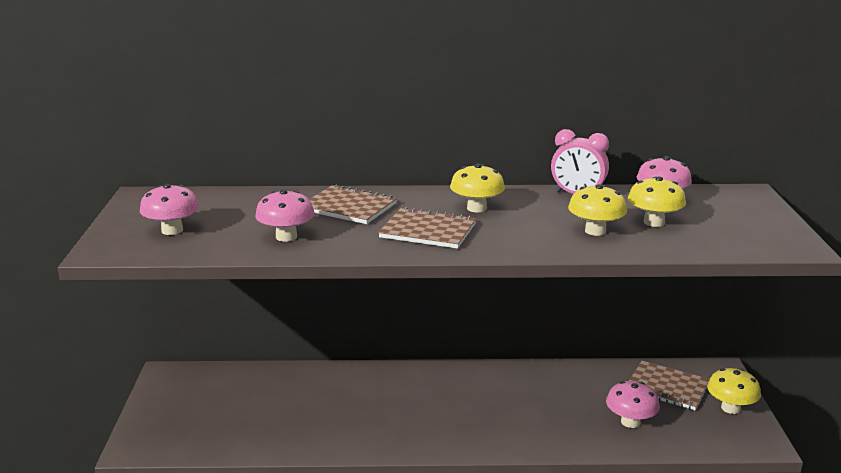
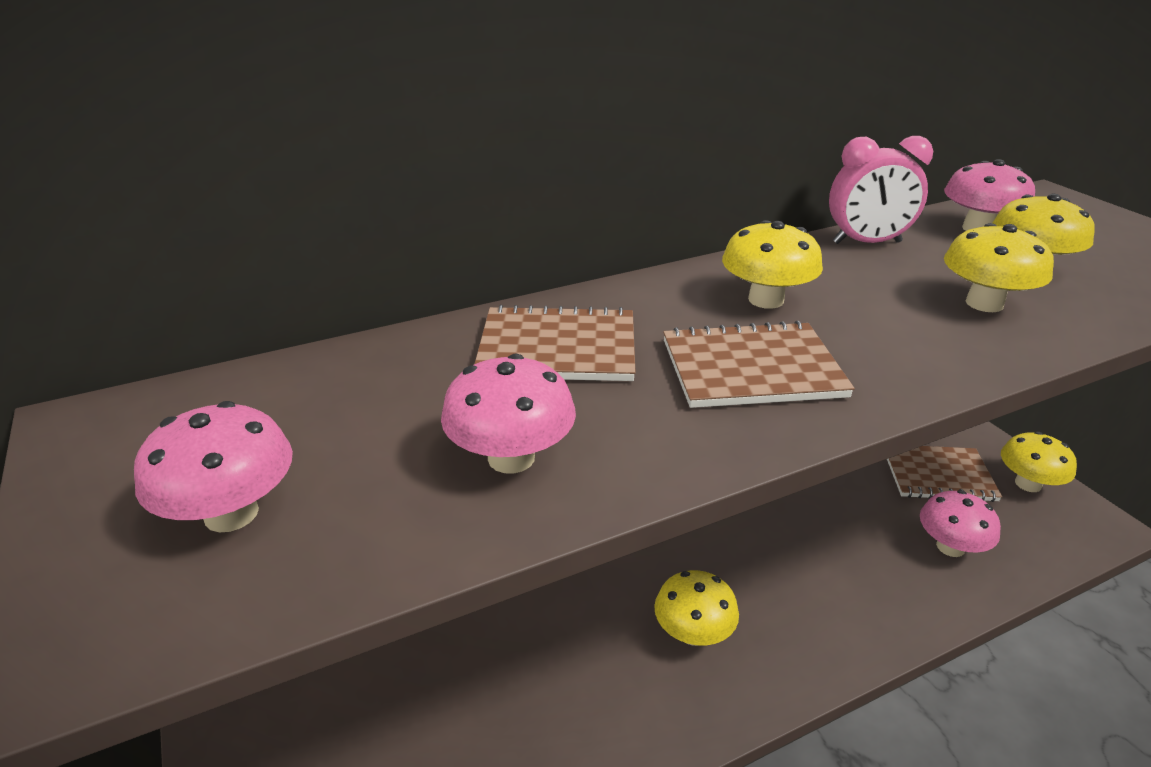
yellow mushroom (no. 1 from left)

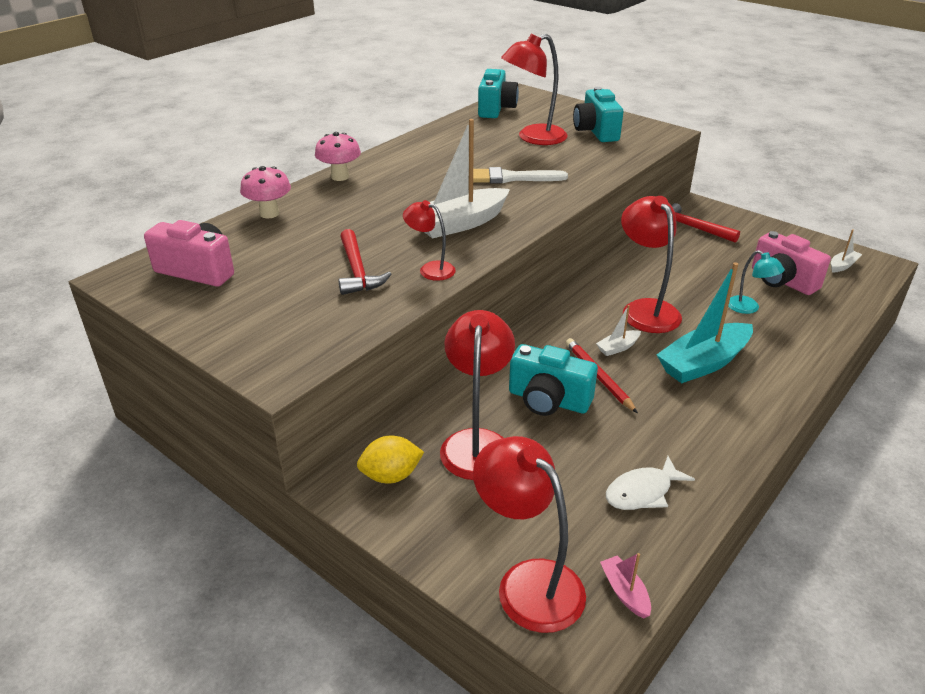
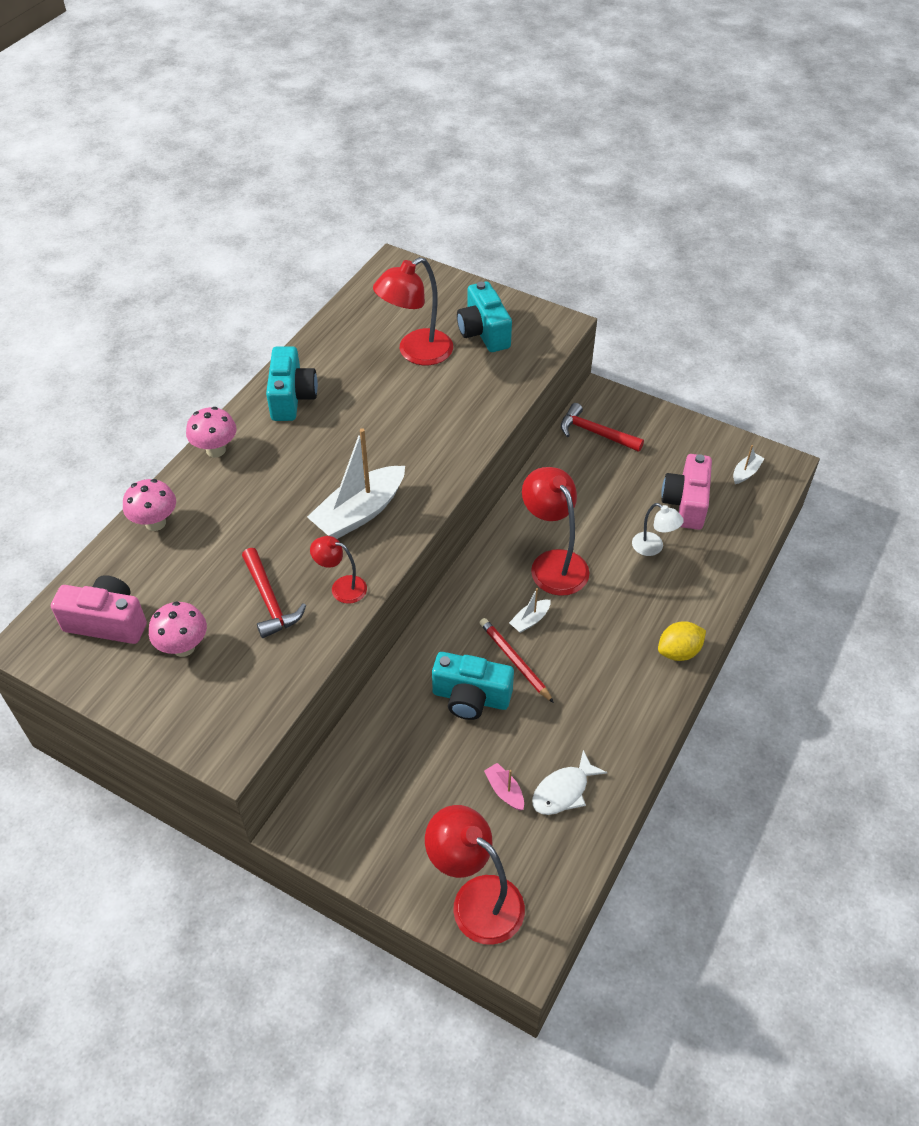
pink mushroom (no. 2 from left)
turquoise camera (no. 1 from left)
pink boat
white lamp
yellow lemon
pink camera (no. 2 from left)
red lamp (no. 2 from left in the first image)
white brush
turquoise boat

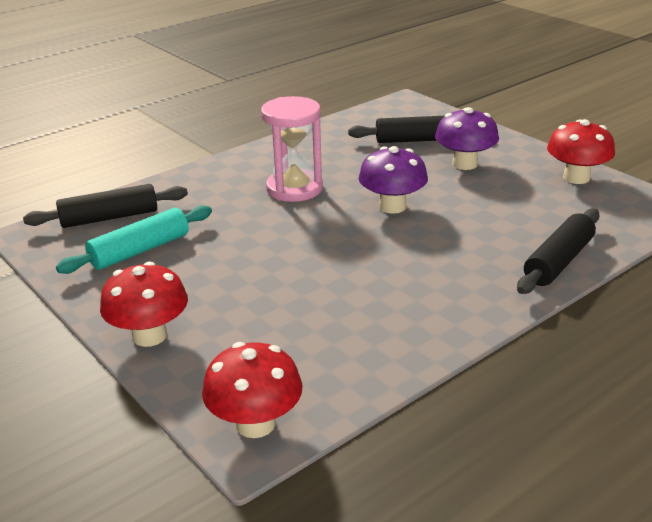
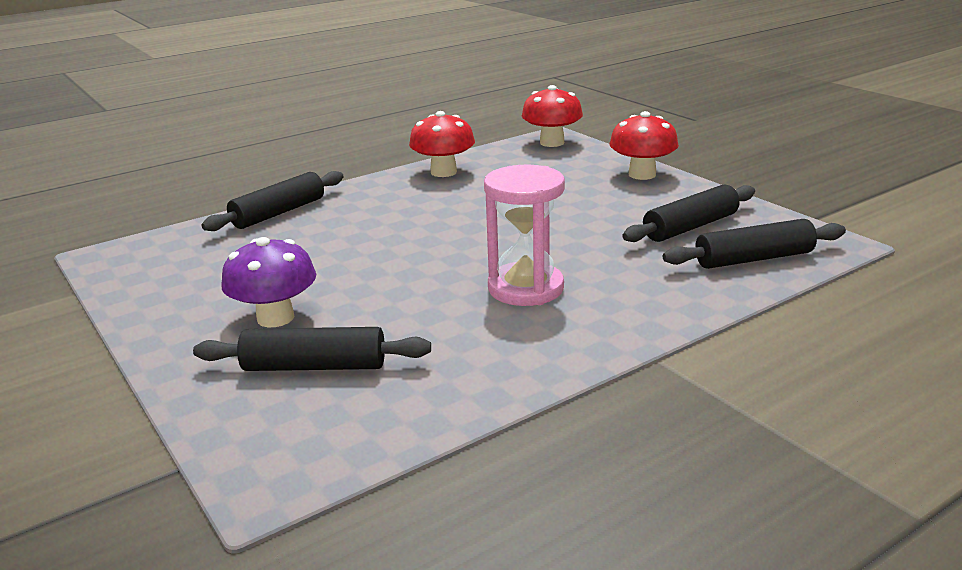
red mushroom (no. 1 from left)
black rolling pin (no. 3 from left)
purple mushroom (no. 1 from left in the first image)

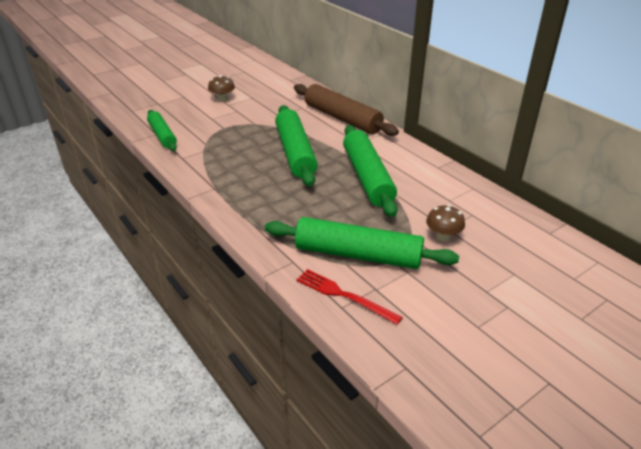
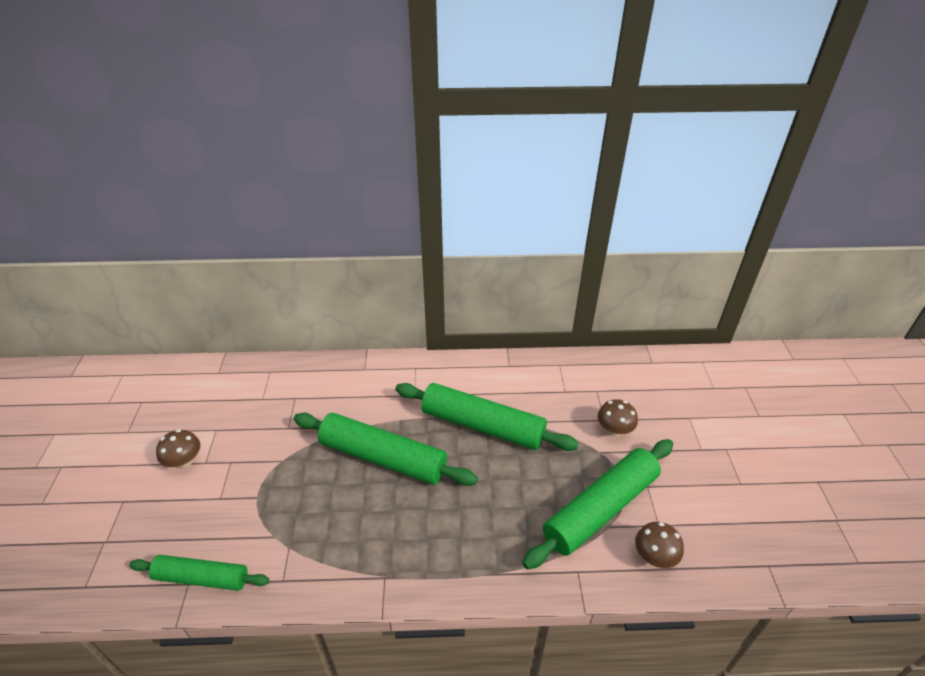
brown mushroom (no. 3 from left)
brown rolling pin

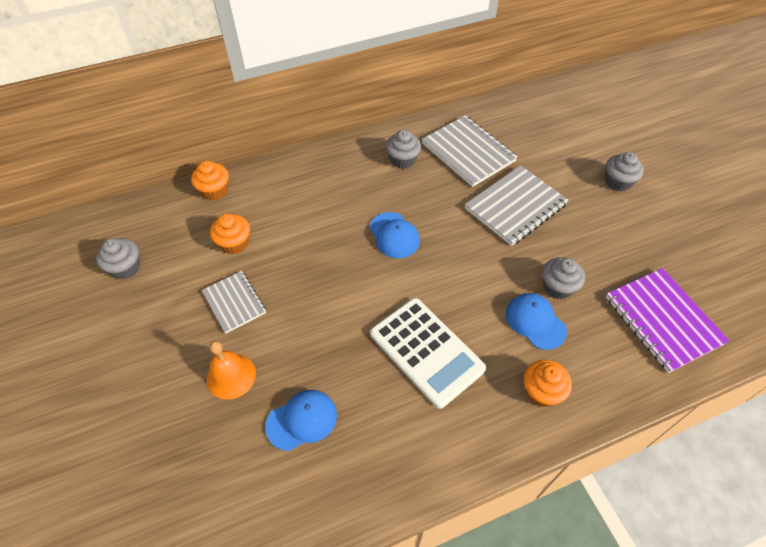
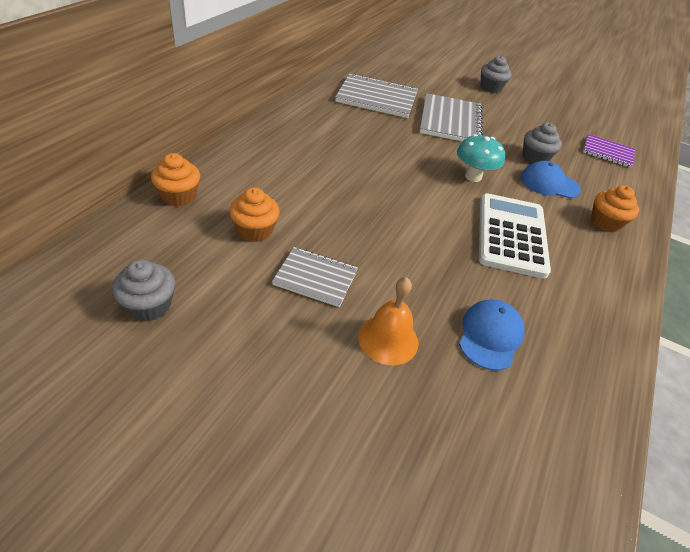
turquoise mushroom
white calculator
purple notebook
blue cap (no. 2 from left in the first image)
grey cupcake (no. 2 from left in the first image)

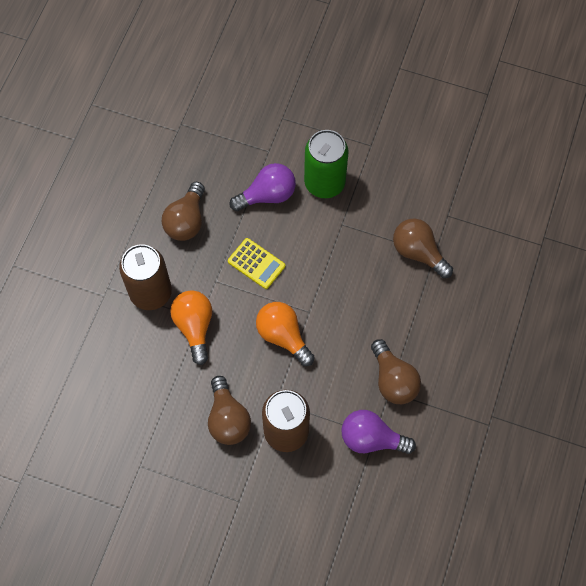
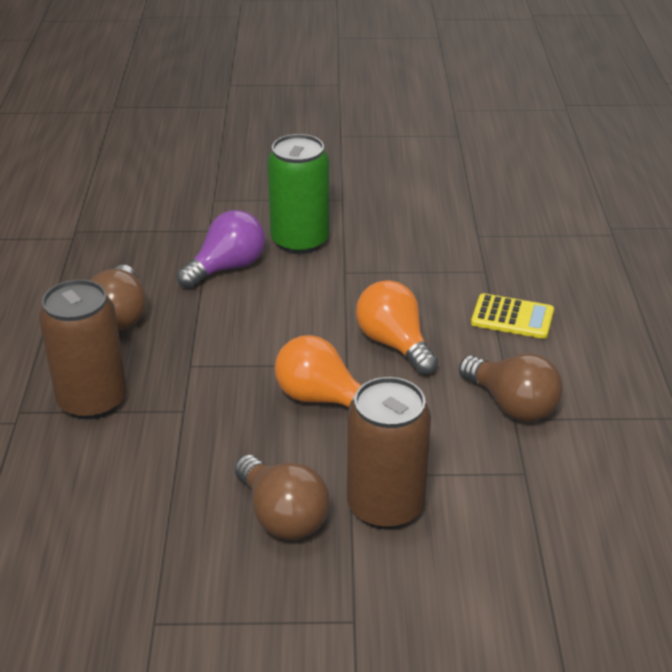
orange light bulb (no. 2 from left)
yellow calculator
purple light bulb (no. 2 from left in the first image)
brown light bulb (no. 4 from left in the first image)

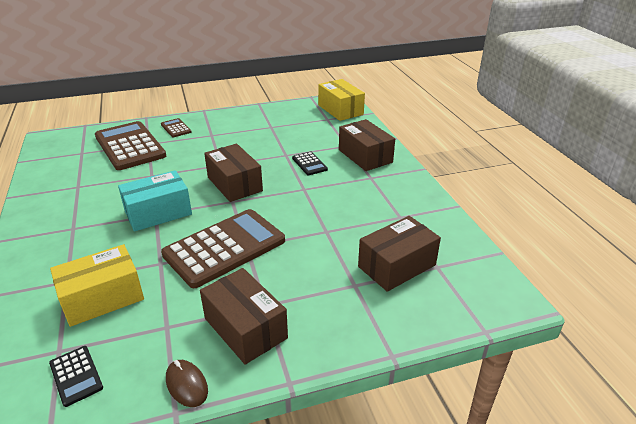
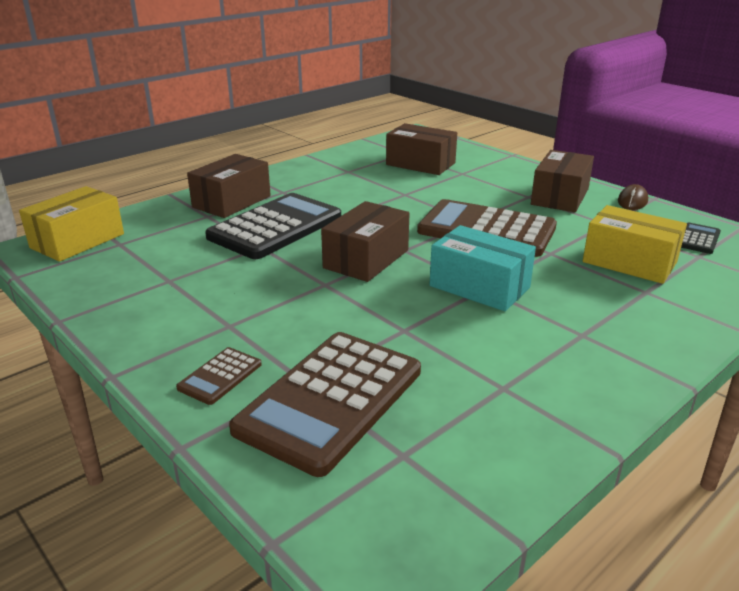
black calculator (no. 1 from left)

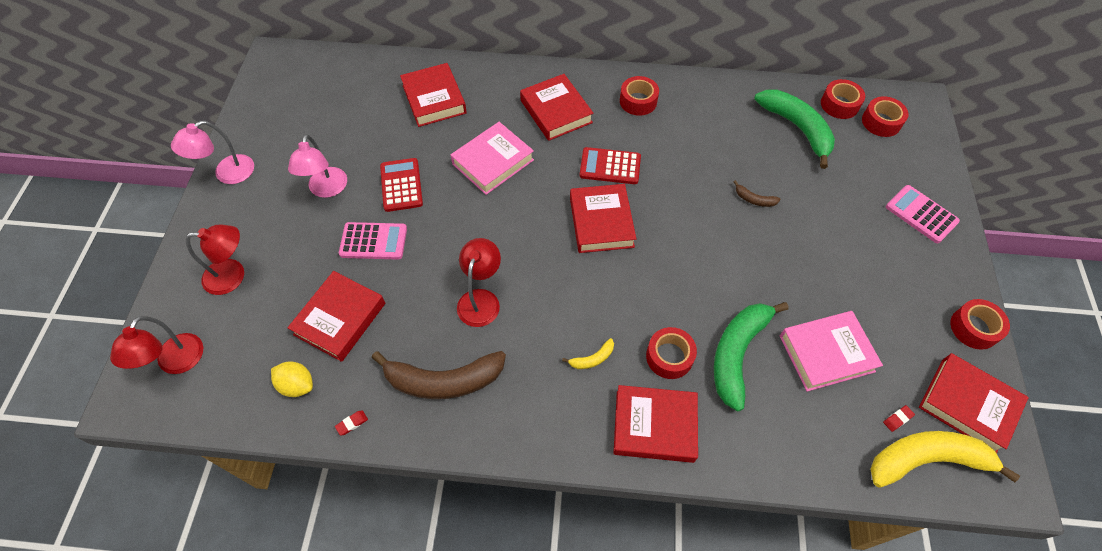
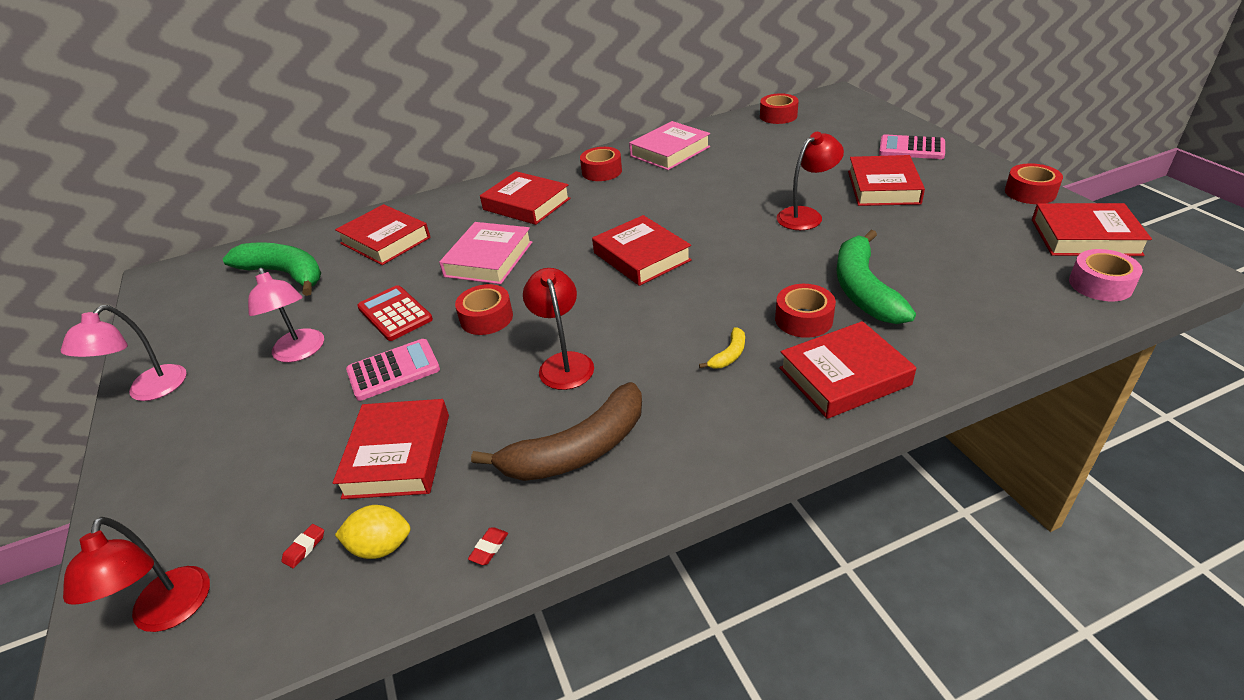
green banana (no. 1 from left)
red eraser (no. 1 from left)
red tape (no. 1 from left)
pink book (no. 2 from left)
red lamp (no. 3 from left)
red book (no. 6 from left)
pink tape
red calculator (no. 2 from left in the first image)
brown banana (no. 2 from left in the first image)

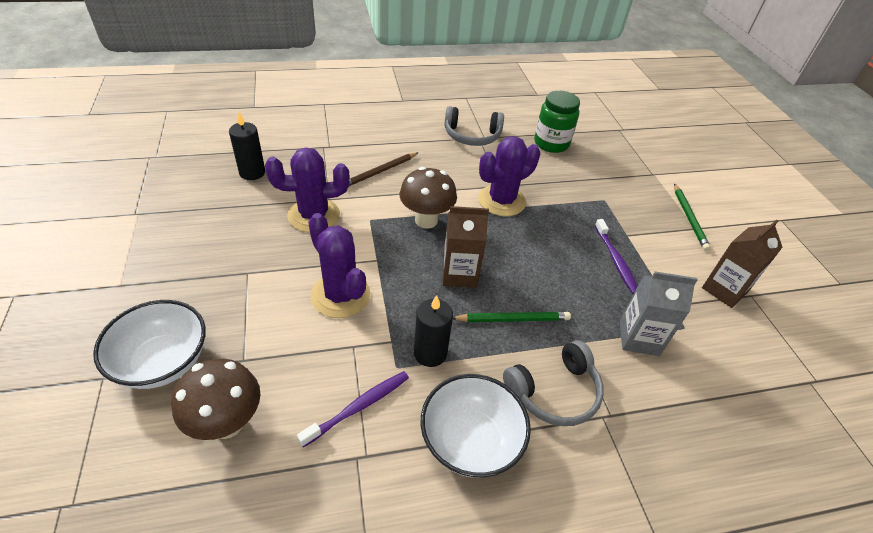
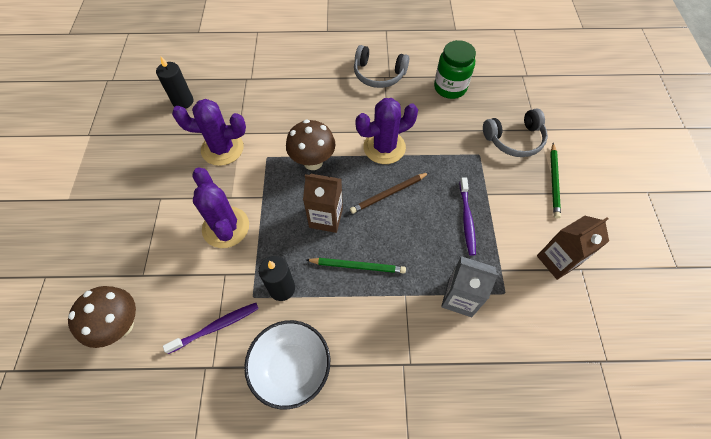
brown pencil
grey headphones (no. 2 from left)
white bowl (no. 1 from left in the first image)

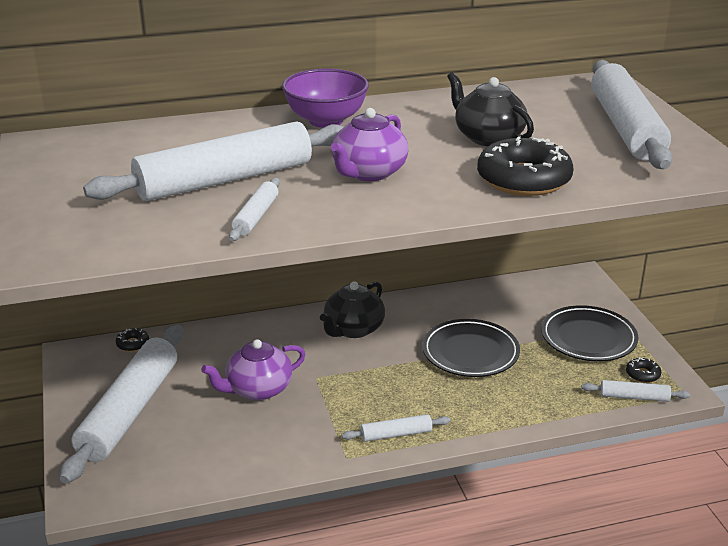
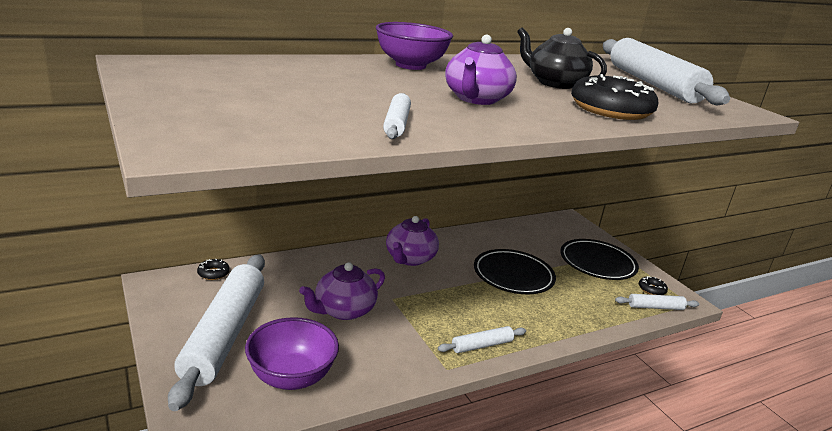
purple bowl (no. 1 from left)
purple teapot (no. 2 from left)
white rolling pin (no. 2 from left in the first image)

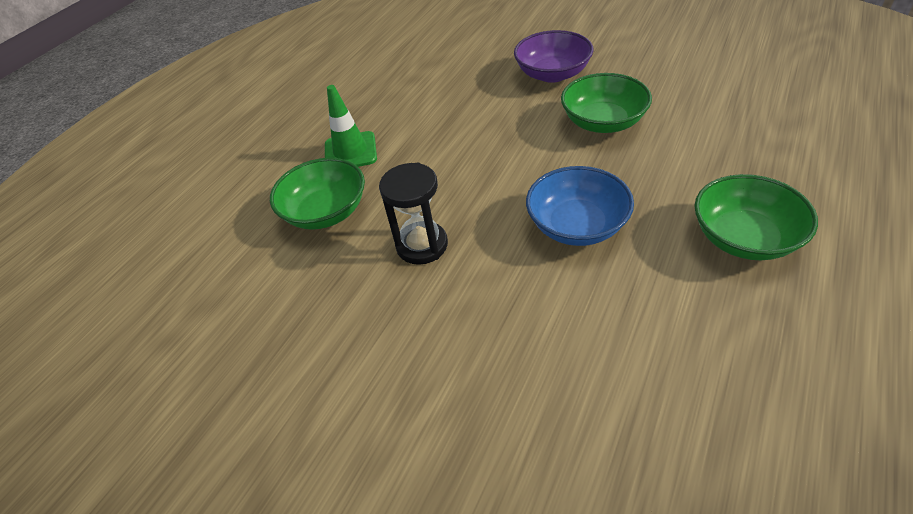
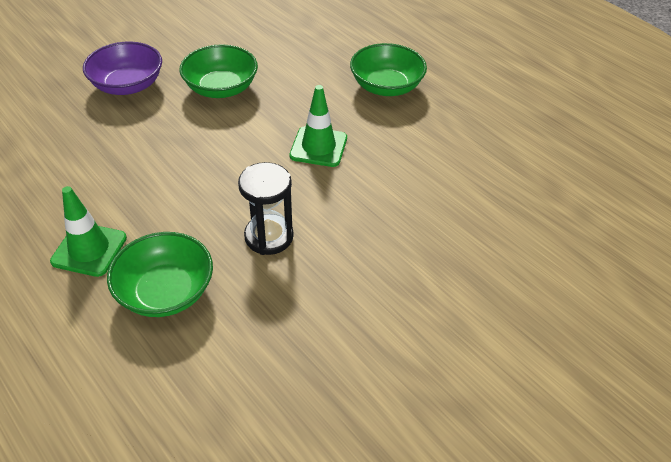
green traffic cone (no. 2 from left)

